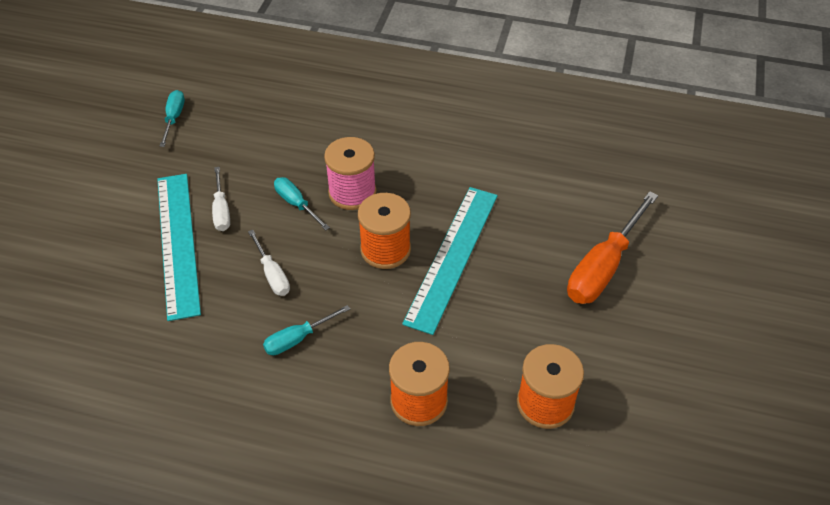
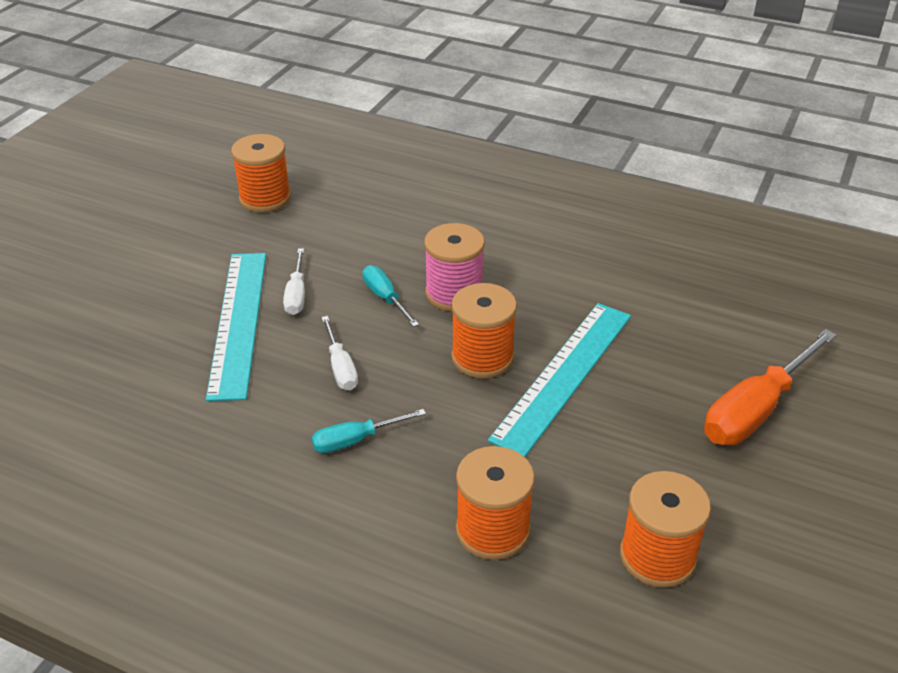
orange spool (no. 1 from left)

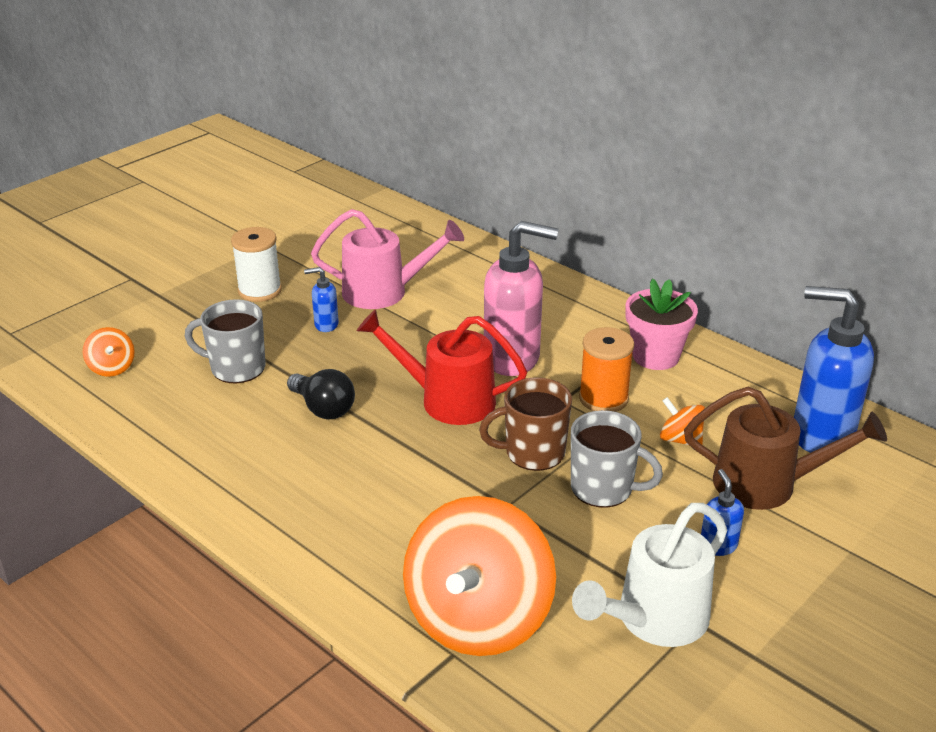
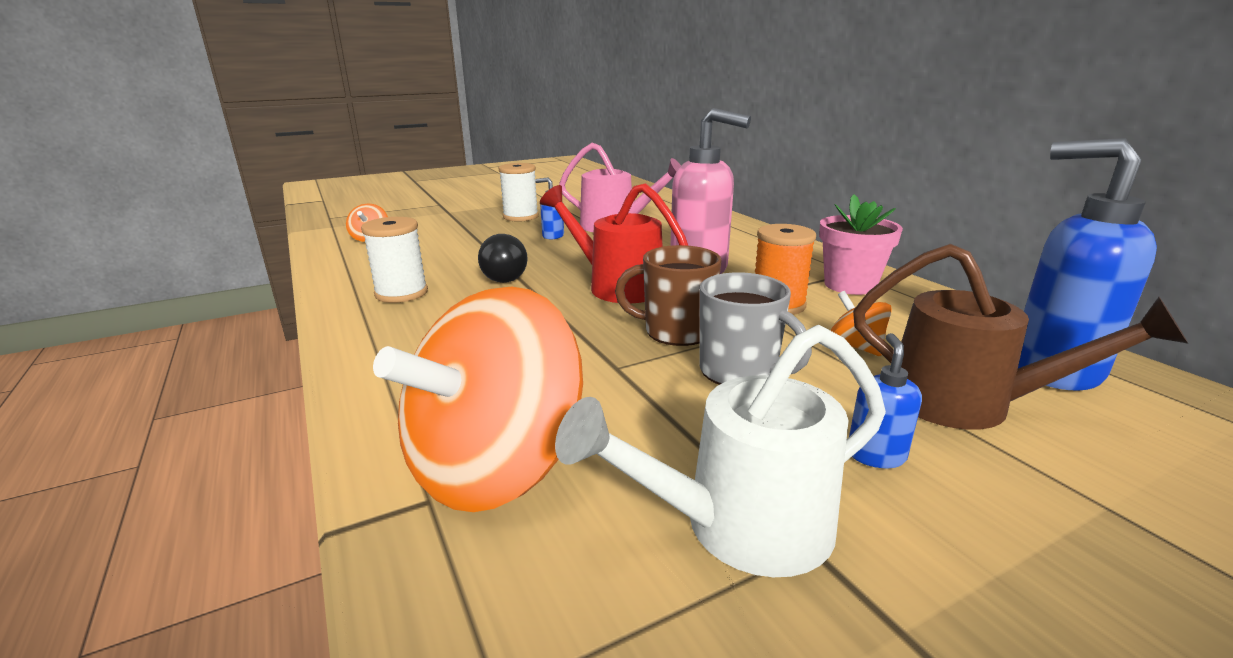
white spool (no. 1 from left)
grey mug (no. 1 from left in the first image)

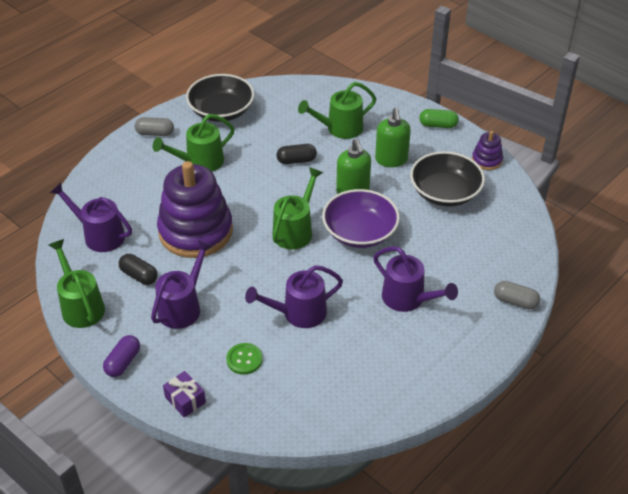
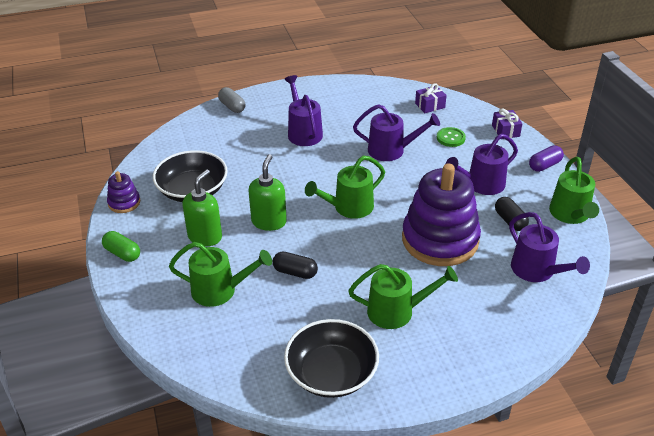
purple gift (no. 1 from left)
grey capsule (no. 1 from left in the first image)
purple bowl

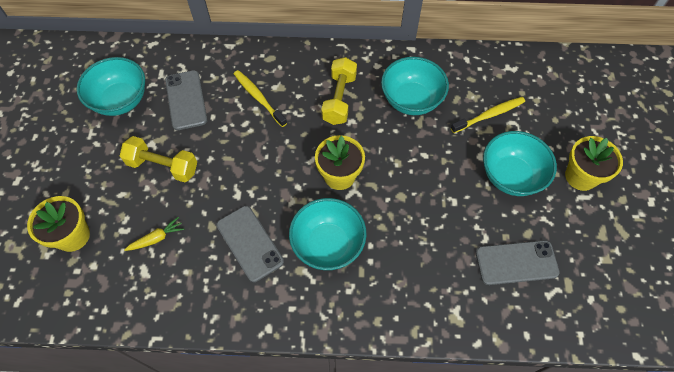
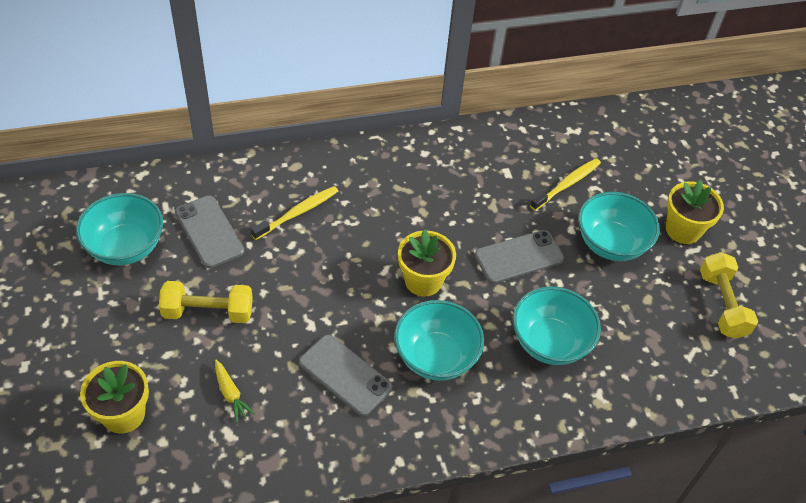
yellow carrot
yellow toothbrush (no. 1 from left)
grey phone (no. 3 from left)
turquoise bowl (no. 3 from left)
yellow dumbbell (no. 2 from left)

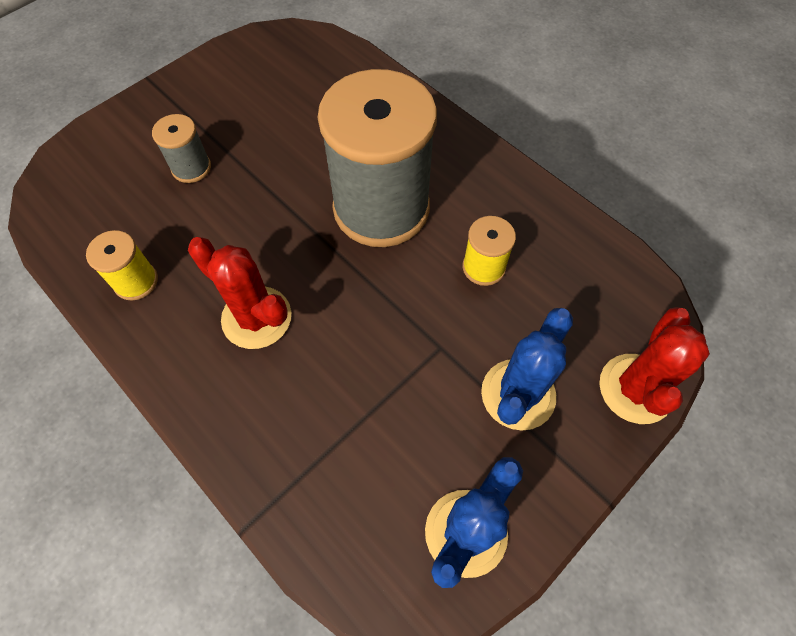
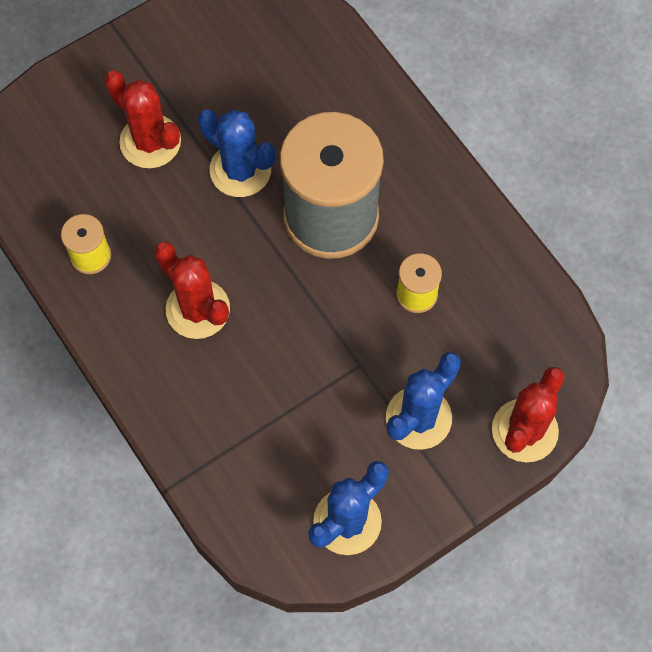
red cactus (no. 1 from left)
blue cactus (no. 1 from left)

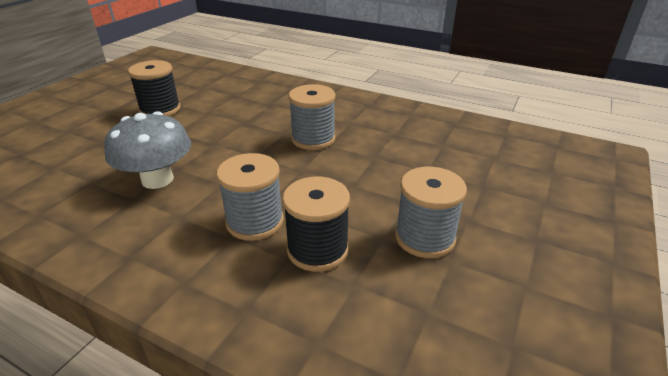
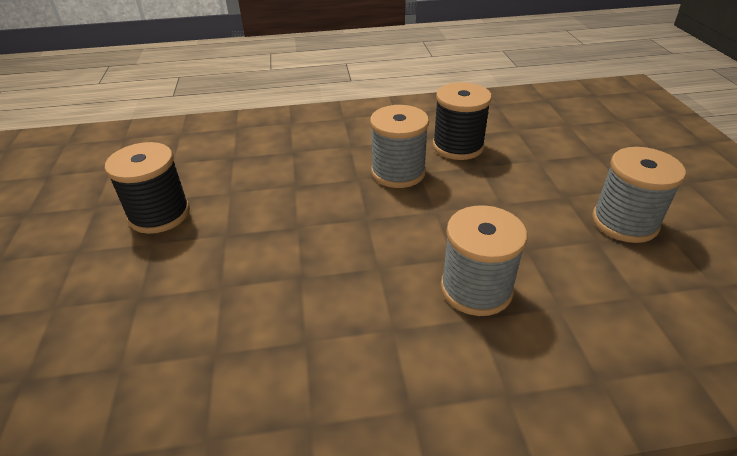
black spool (no. 2 from left)
grey mushroom

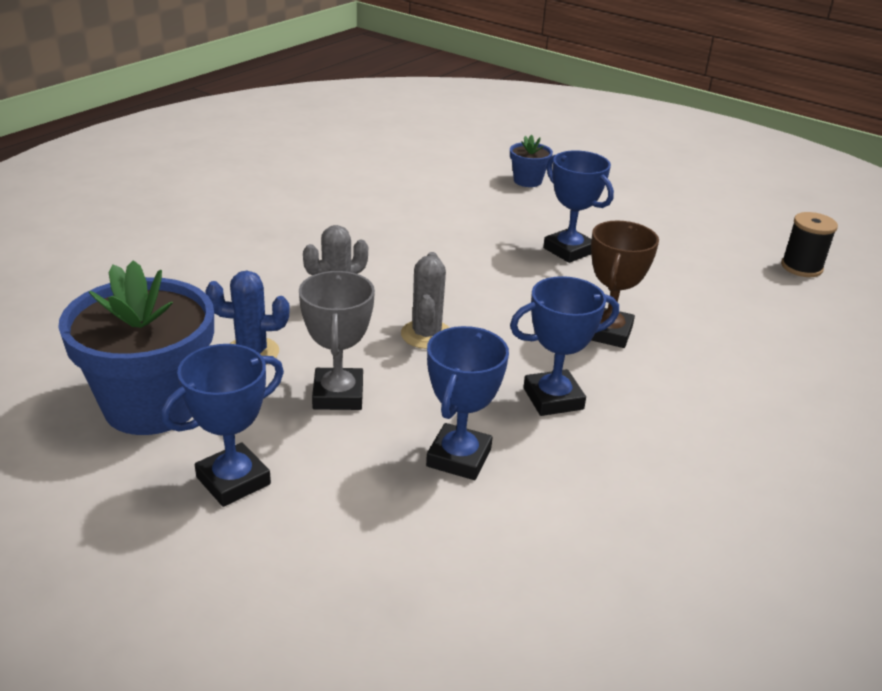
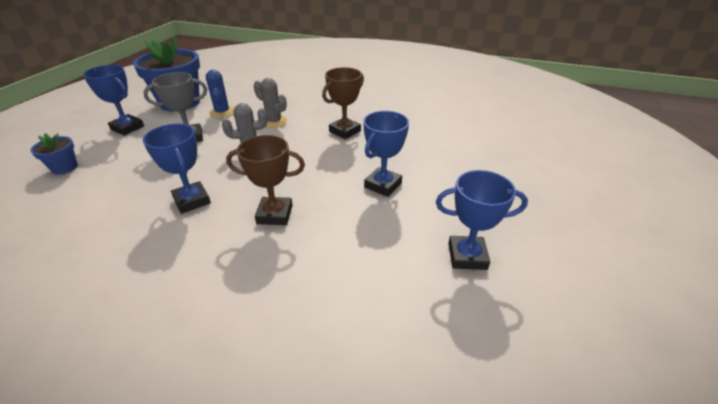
blue flower pot (no. 1 from left)
brown trophy (no. 2 from left)
blue trophy (no. 4 from left)
black spool

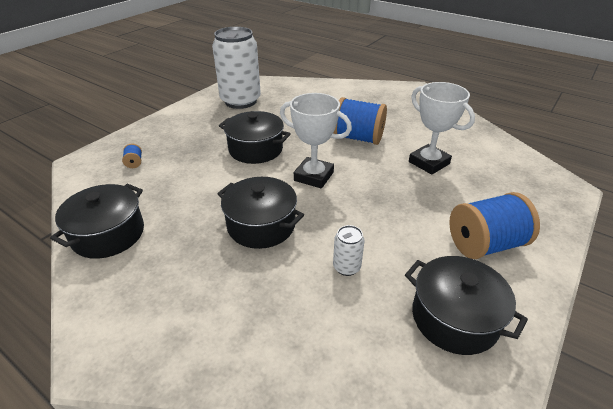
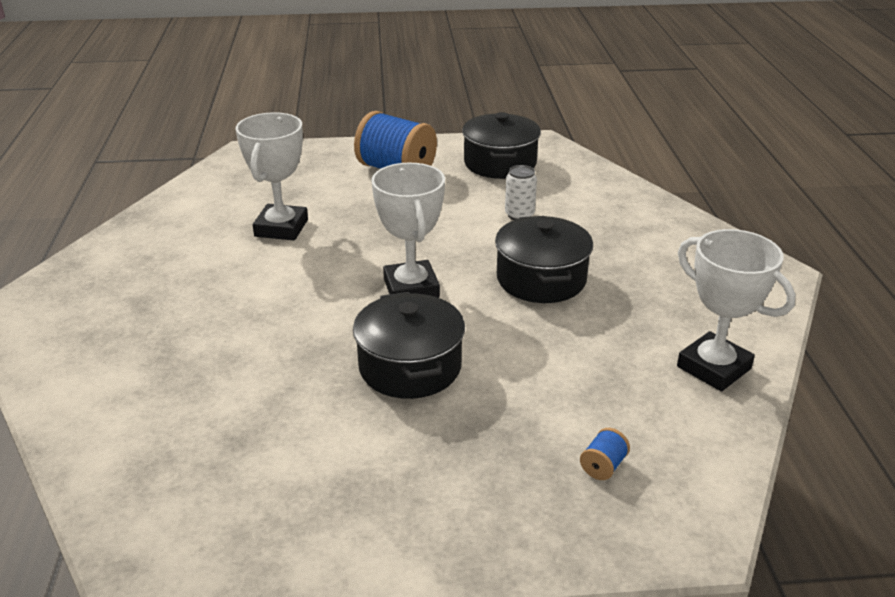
white trophy (no. 3 from left)
white can (no. 1 from left in the first image)
blue spool (no. 2 from left in the first image)

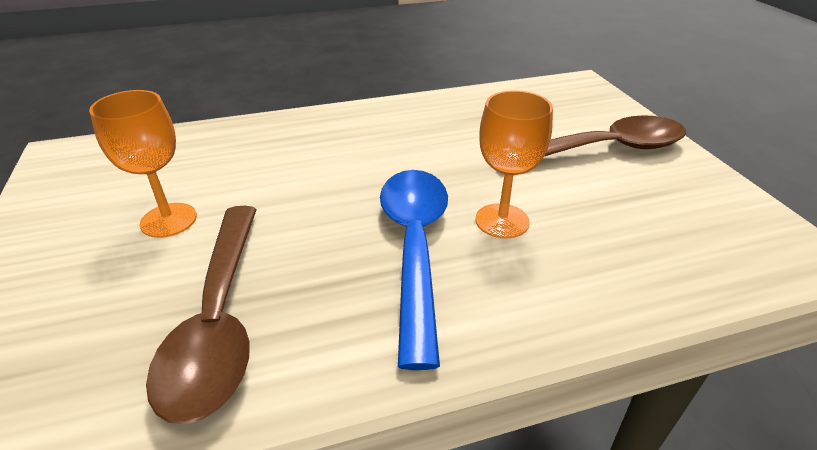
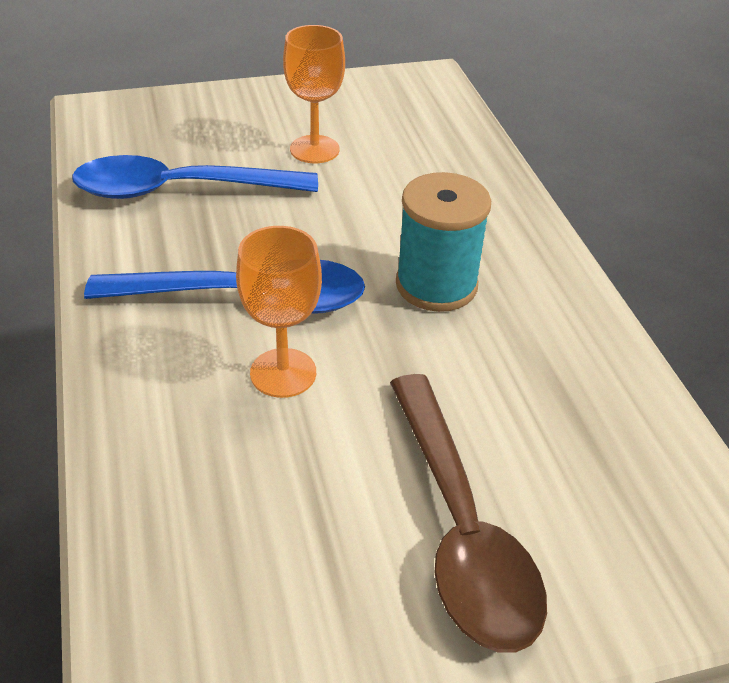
blue spoon (no. 1 from left)
turquoise spool

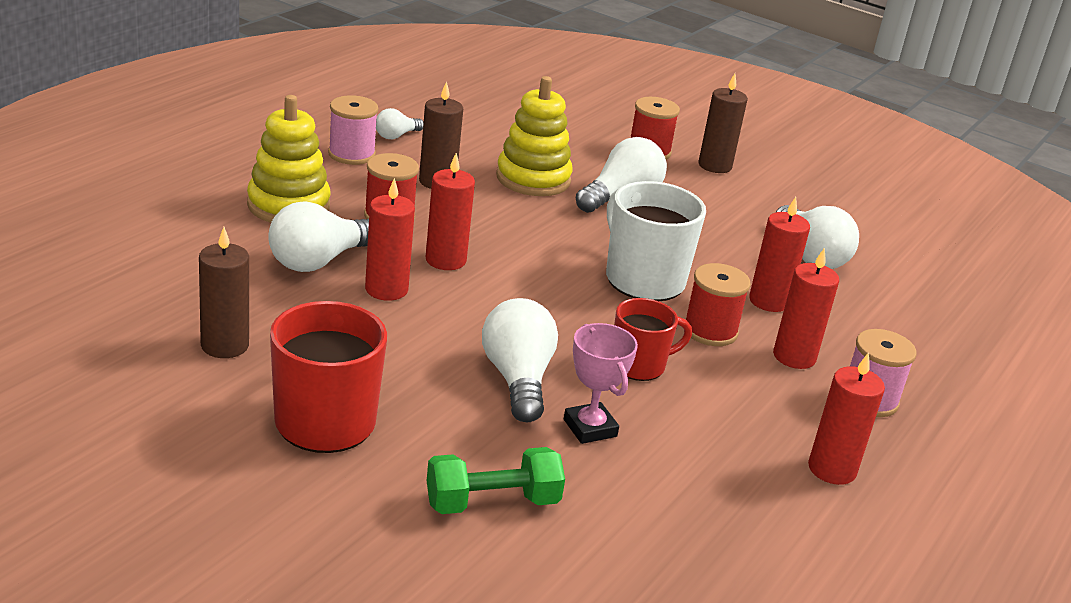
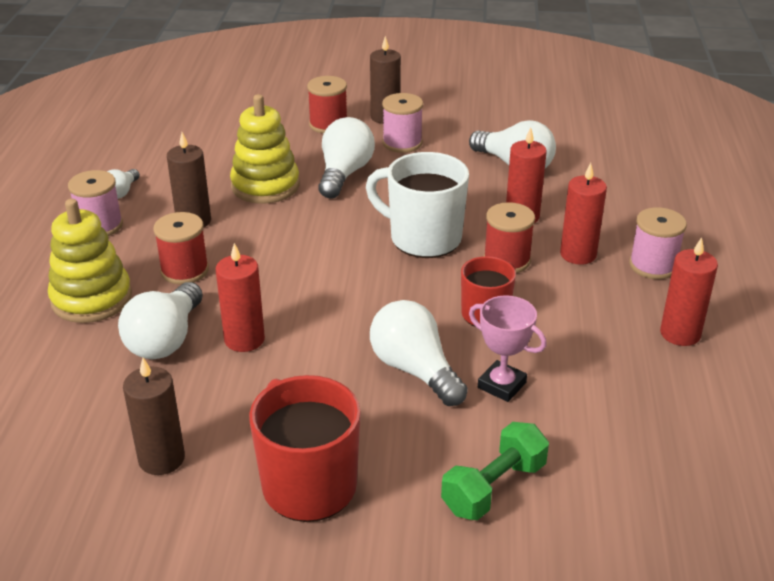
pink spool (no. 2 from left)
red candle (no. 2 from left in the first image)

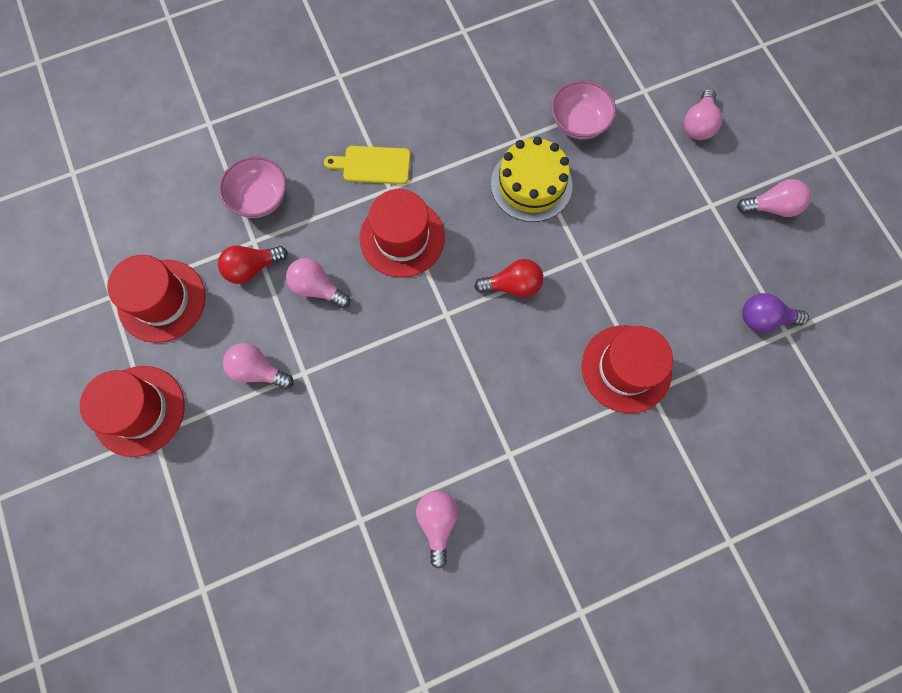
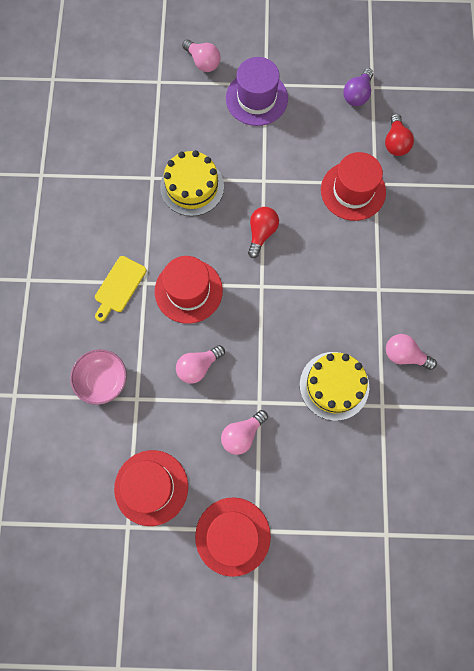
purple hat
yellow cake (no. 2 from left)
red light bulb (no. 2 from left)
pink bowl (no. 2 from left in the first image)
pink light bulb (no. 5 from left in the first image)

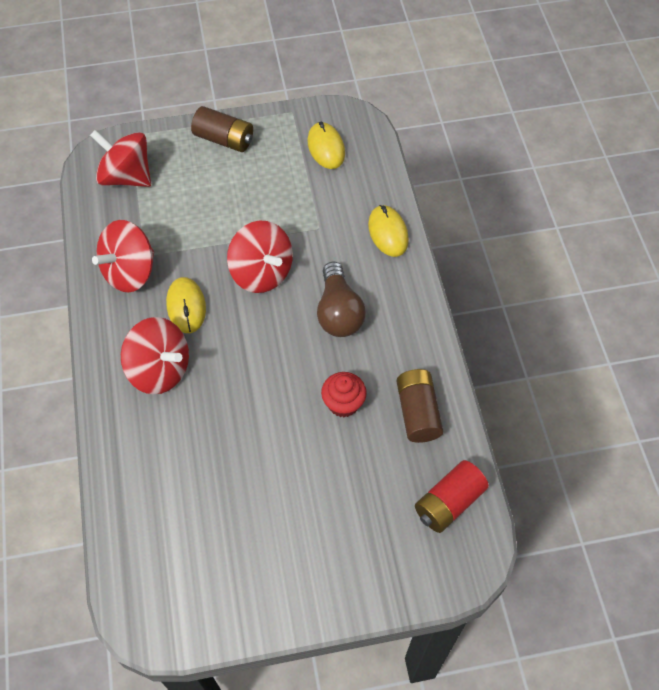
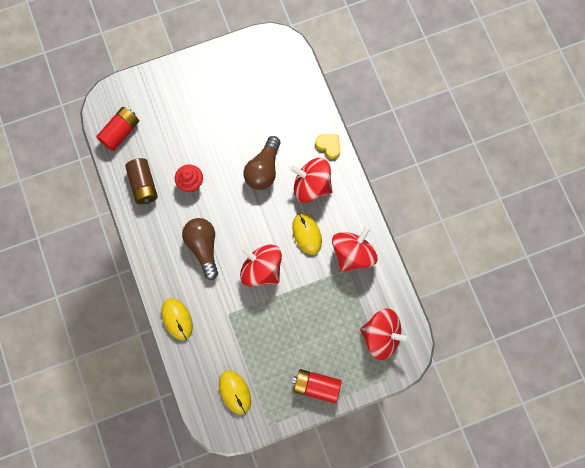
brown light bulb (no. 2 from left)
red battery (no. 2 from left)
yellow heart

